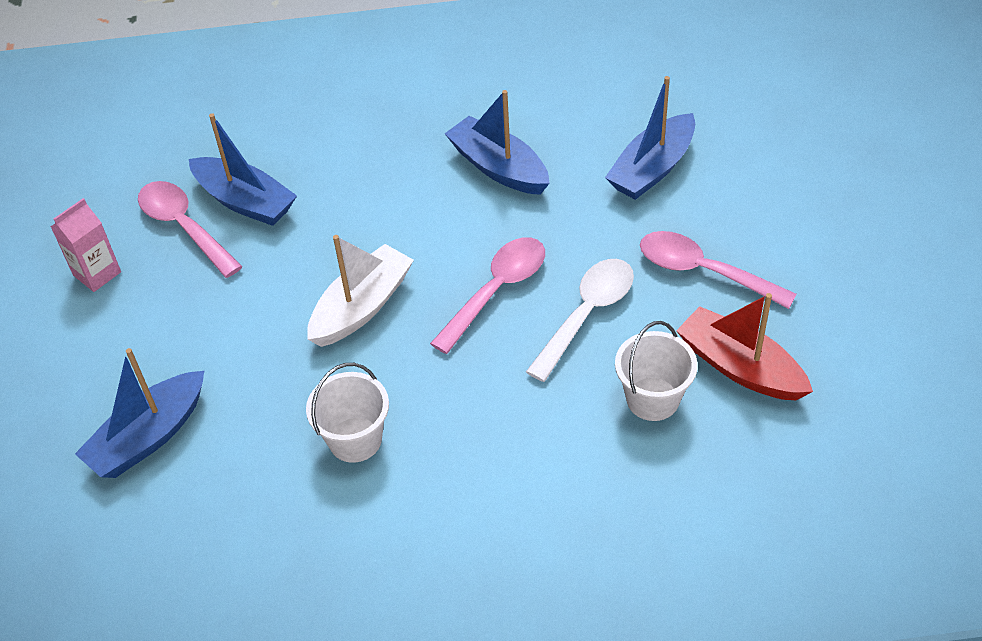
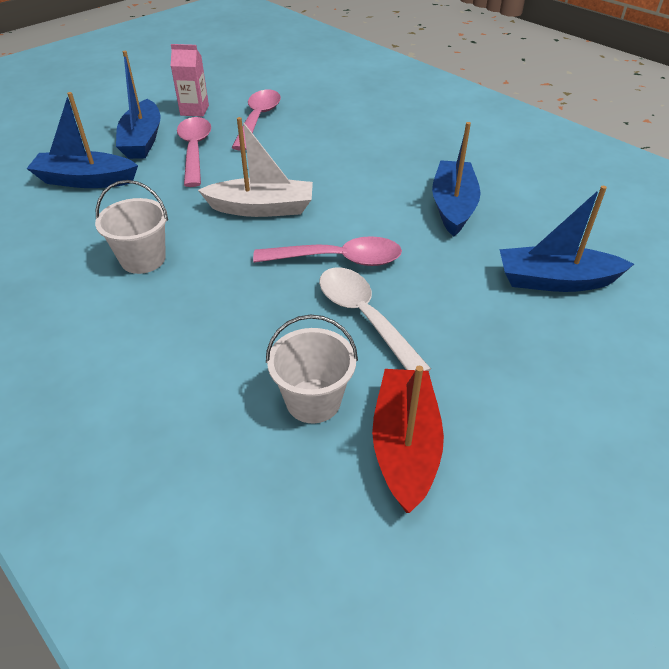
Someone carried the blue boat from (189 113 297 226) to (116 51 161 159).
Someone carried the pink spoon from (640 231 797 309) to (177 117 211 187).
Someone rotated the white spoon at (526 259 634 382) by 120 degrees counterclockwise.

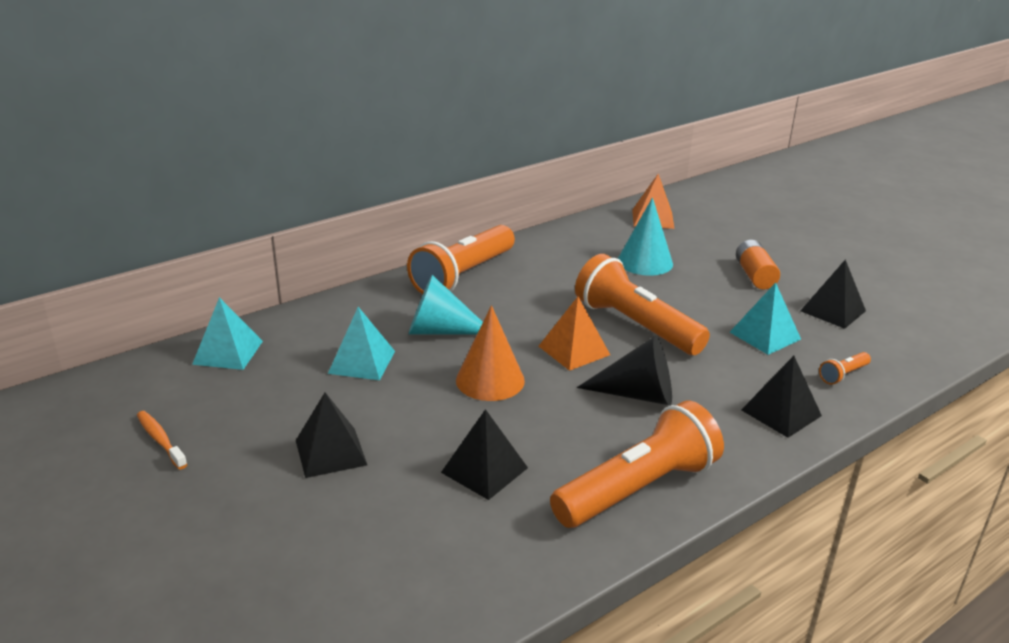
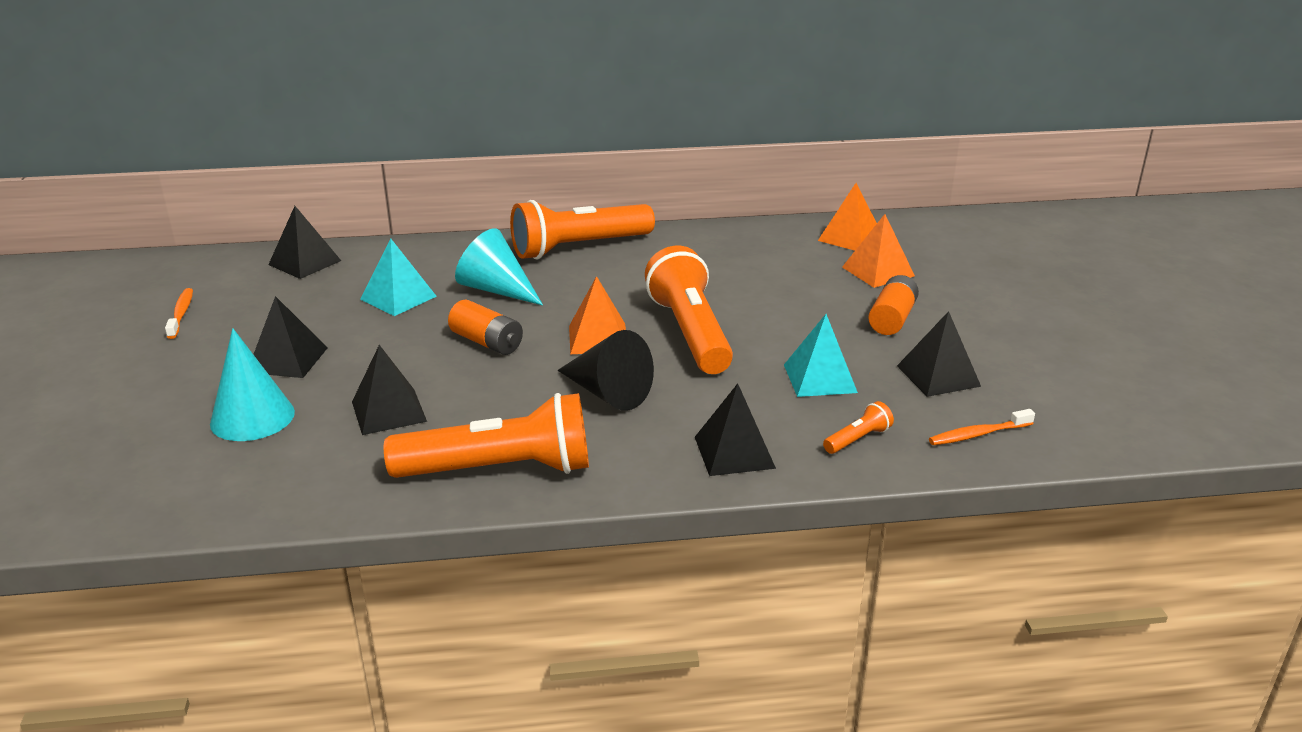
Someone put down the orange pyramid at (842 214 915 288).
Someone put down the orange toothbrush at (929 409 1035 445).
Someone carried the turquoise cone from (618 197 673 276) to (210 328 295 441).
Someone swapped the orange cone at (456 305 525 401) for the orange battery at (448 299 523 355).
Someone repainted the turquoise pyramid at (192 297 263 370), which became the black pyramid at (268 206 341 279).
Someone rotated the orange flashlight at (819 352 871 385) by 150 degrees clockwise.

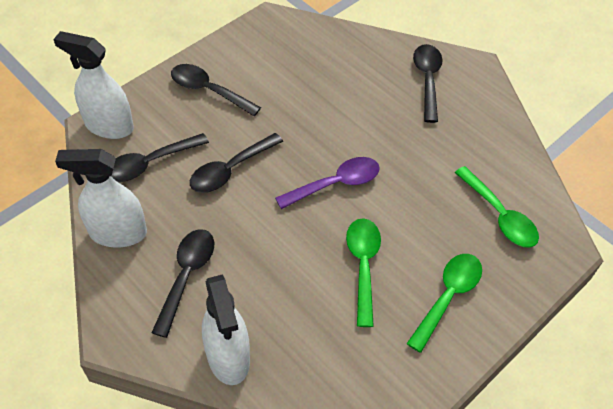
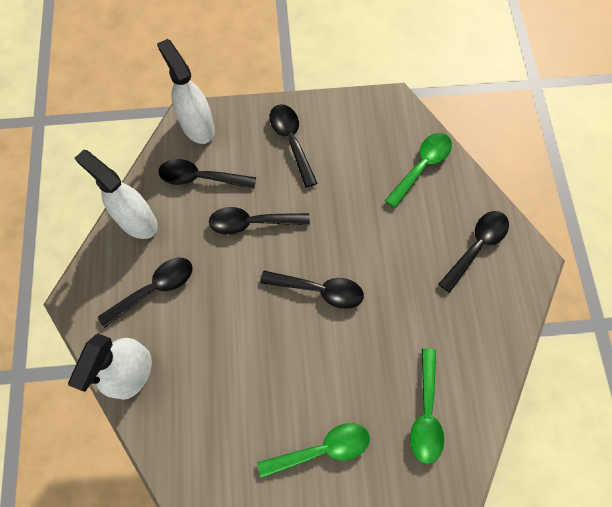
Someone carried the green spoon from (346 218 381 327) to (385 133 452 208).
Someone repainted the purple spoon at (275 157 380 209), which became the black spoon at (260 271 364 309).

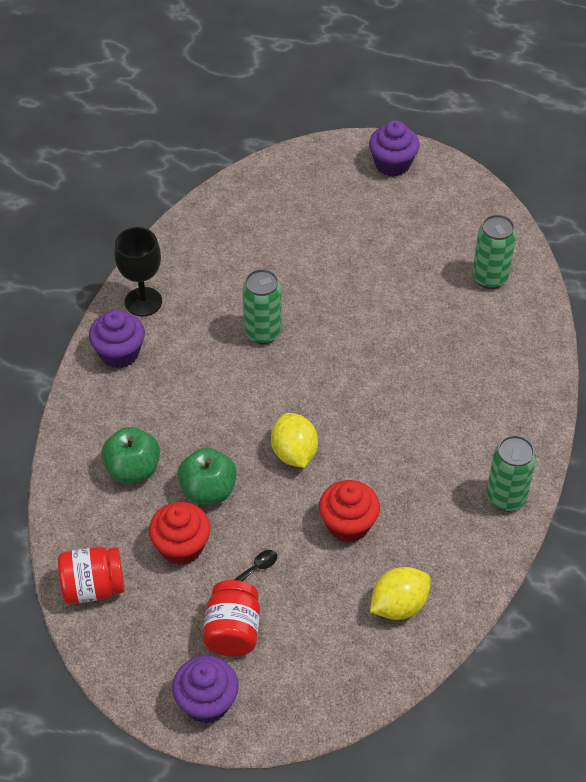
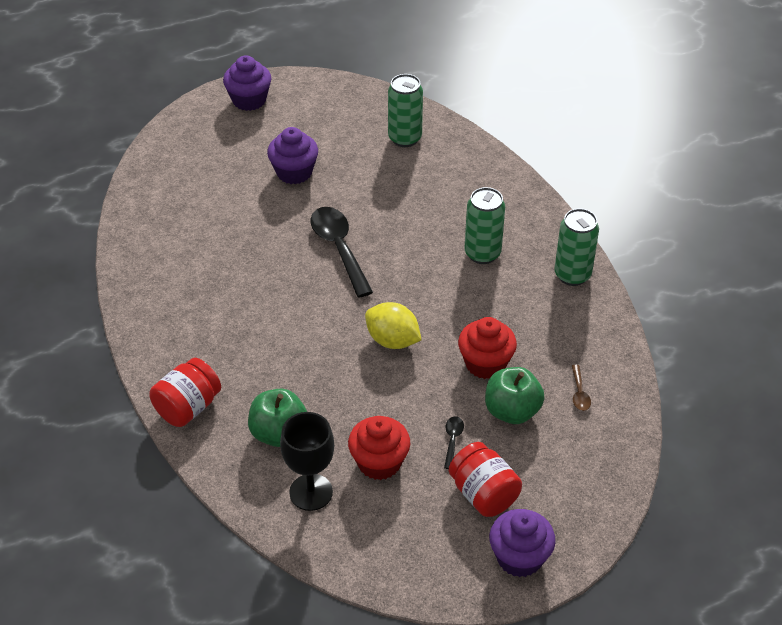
Someone put down the black spoon at (311 207 373 297).
Someone carried the red jar from (58 546 125 604) to (149 358 221 427).
Someone carried the purple cupcake from (89 309 145 368) to (267 127 318 184).
Someone carried the black goblet from (114 227 162 316) to (280 412 334 511).
Someone carried the green apple from (177 448 237 505) to (485 367 545 424).
Someone carried the green can from (242 269 282 344) to (464 187 505 264).
Someone swapped the yellow lemon at (370 567 431 620) for the brown spoon at (572 365 591 411).

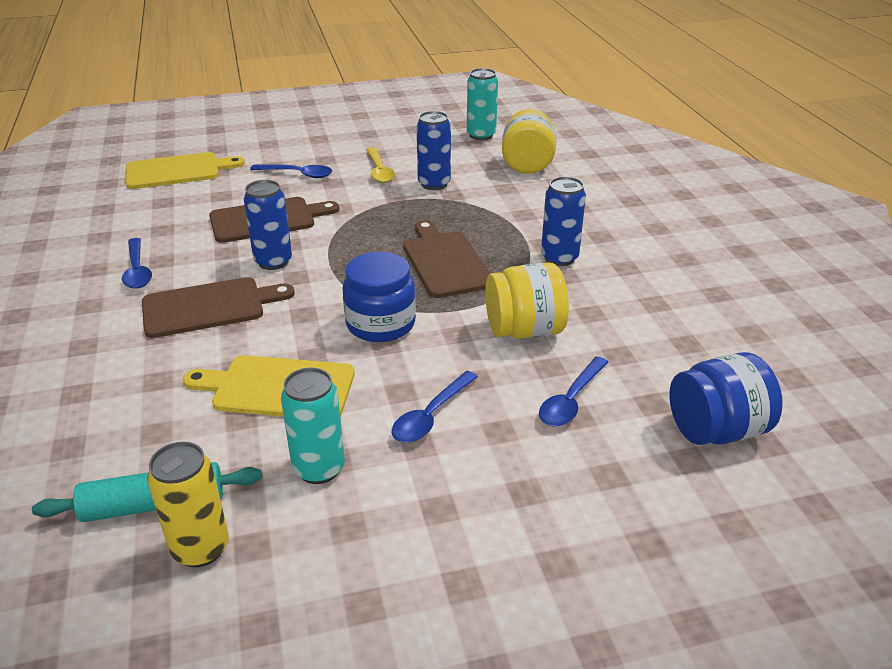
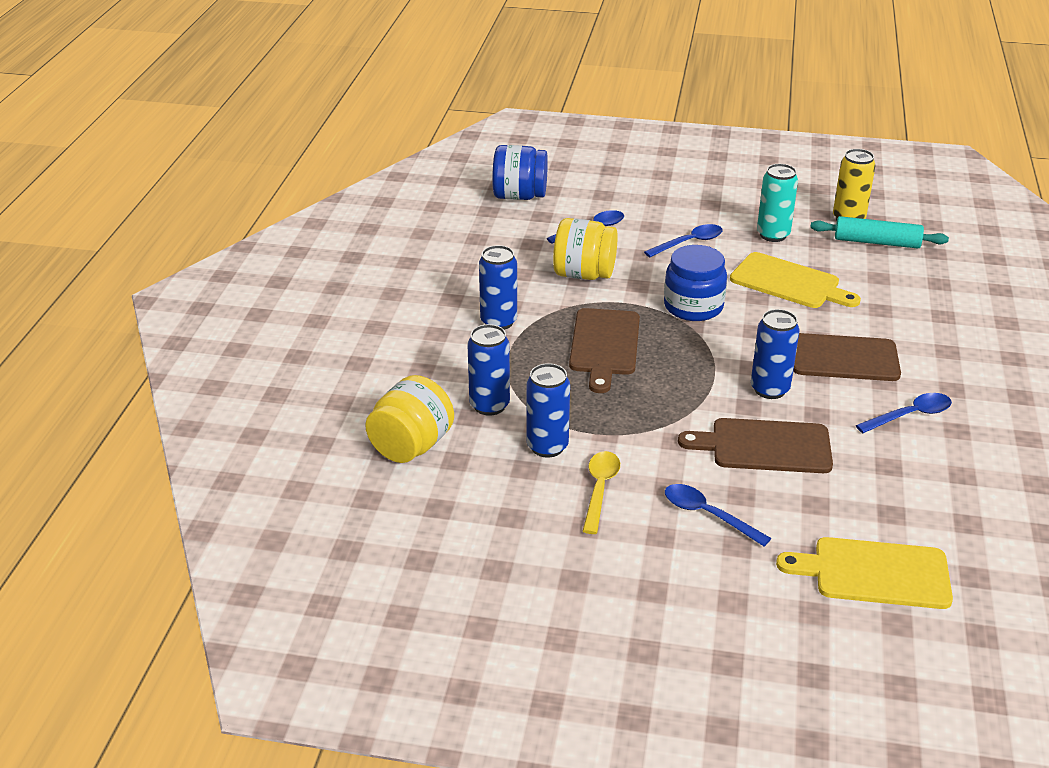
Someone took away the turquoise can at (467 68 498 140).
Someone put down the blue can at (467 324 510 416).
Someone rotated the blue spoon at (122 238 152 289) by 60 degrees clockwise.

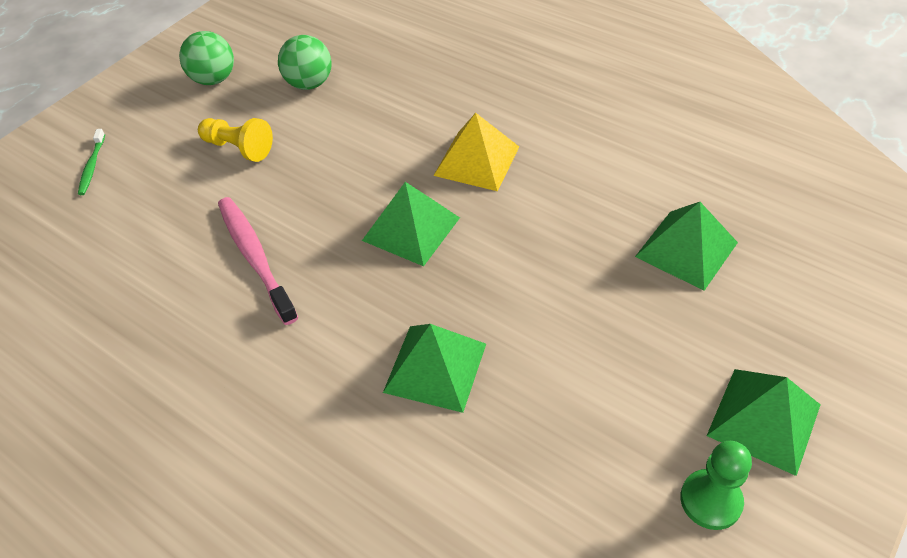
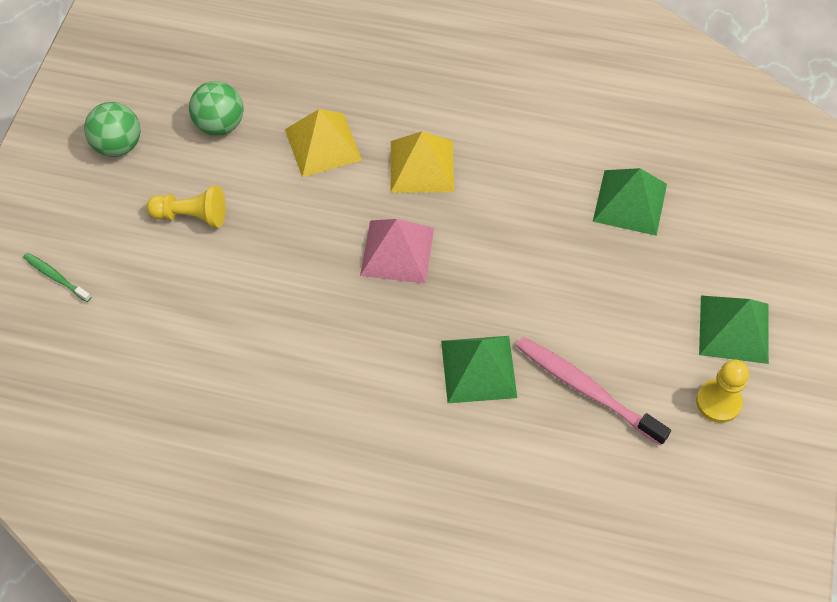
Someone put down the yellow pyramid at (285 109 362 177).
Someone carried the pink toothbrush from (218 197 298 325) to (516 337 671 446).
Someone repainted the green pyramid at (362 182 460 266), which became the pink pyramid at (360 219 434 284).
Someone repainted the green pawn at (680 441 752 530), which became the yellow pawn at (696 359 749 423).
Someone rotated the green toothbrush at (78 129 105 195) by 150 degrees clockwise.

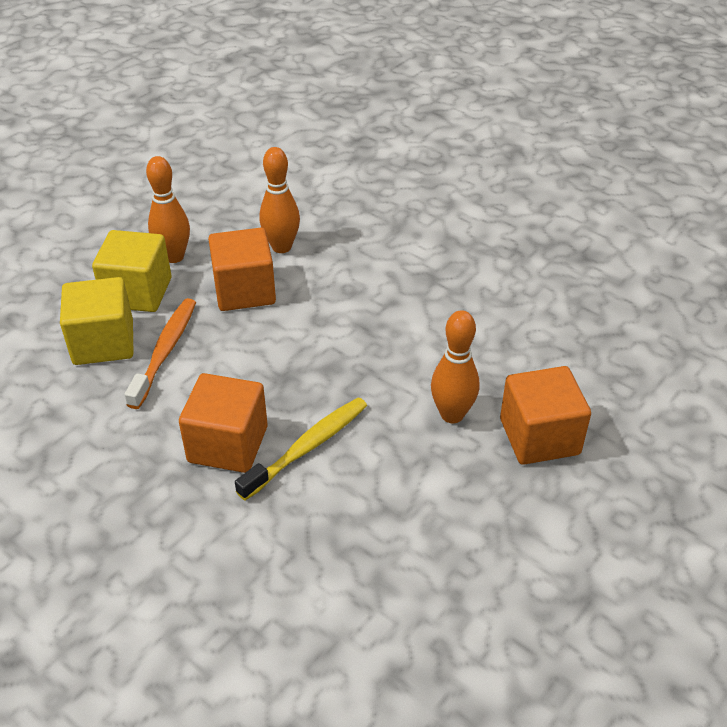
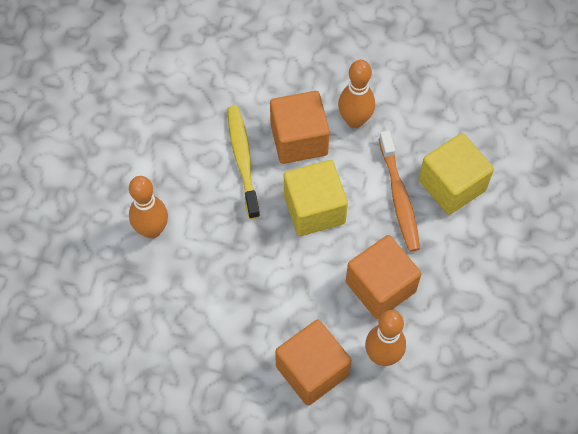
Someone carried the yellow cube from (92 230 171 312) to (284 160 348 236).
Someone carried the orange bowling pin from (146 156 190 263) to (338 60 375 128).
Someone carried the orange cube from (500 366 591 465) to (275 320 351 406).
Someone rotated the yellow toothbrush at (235 397 367 501) by 150 degrees clockwise.

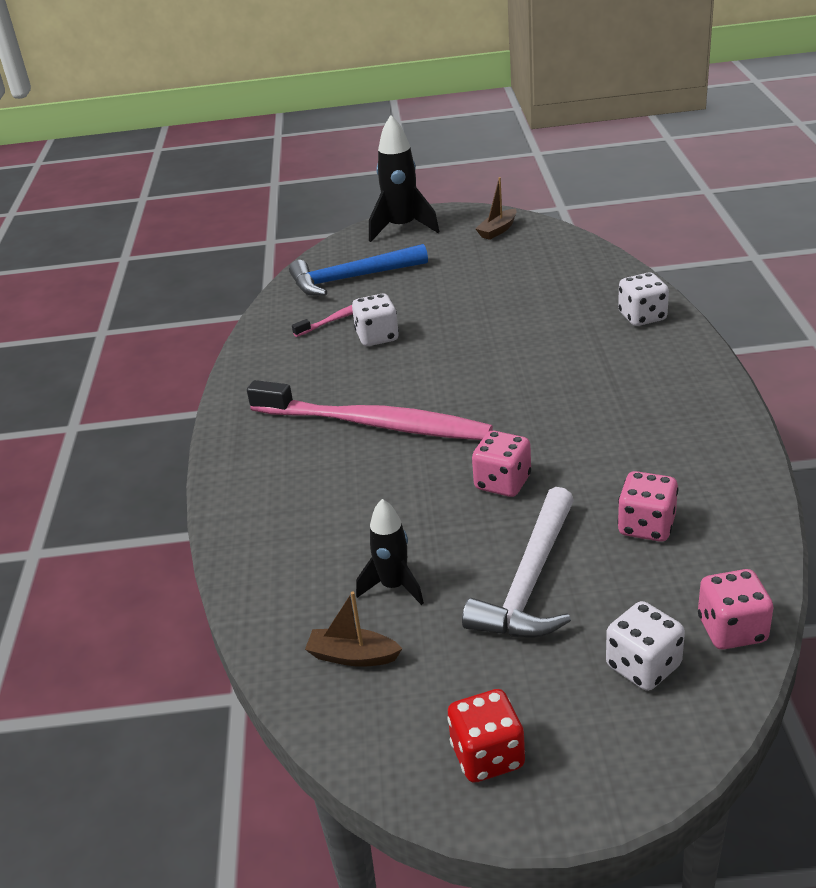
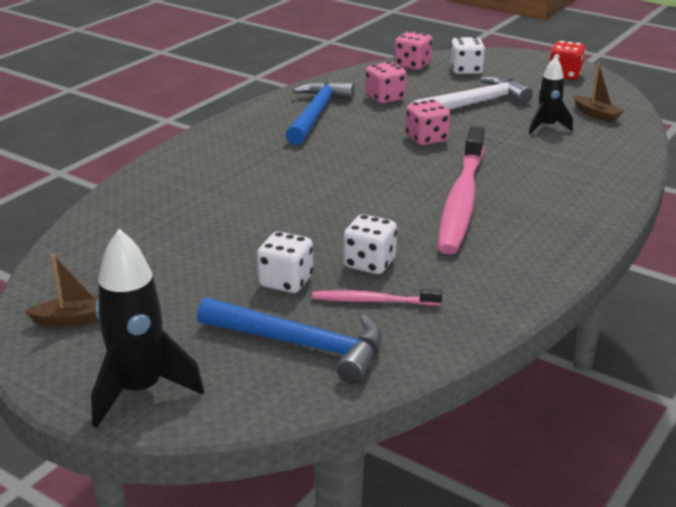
Someone put down the blue hammer at (286 80 355 145).
Someone carried the white dice from (618 272 669 326) to (257 231 313 293).
Someone rotated the pink toothbrush at (247 380 493 440) by 135 degrees counterclockwise.

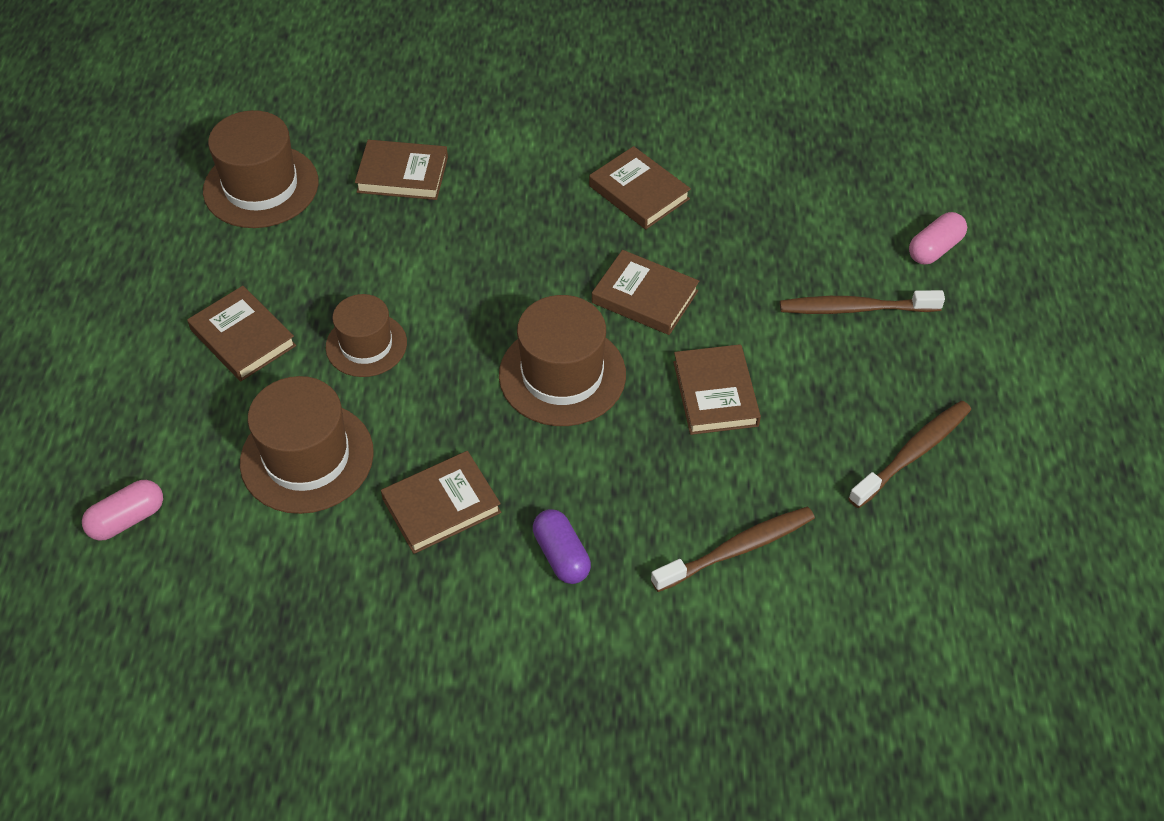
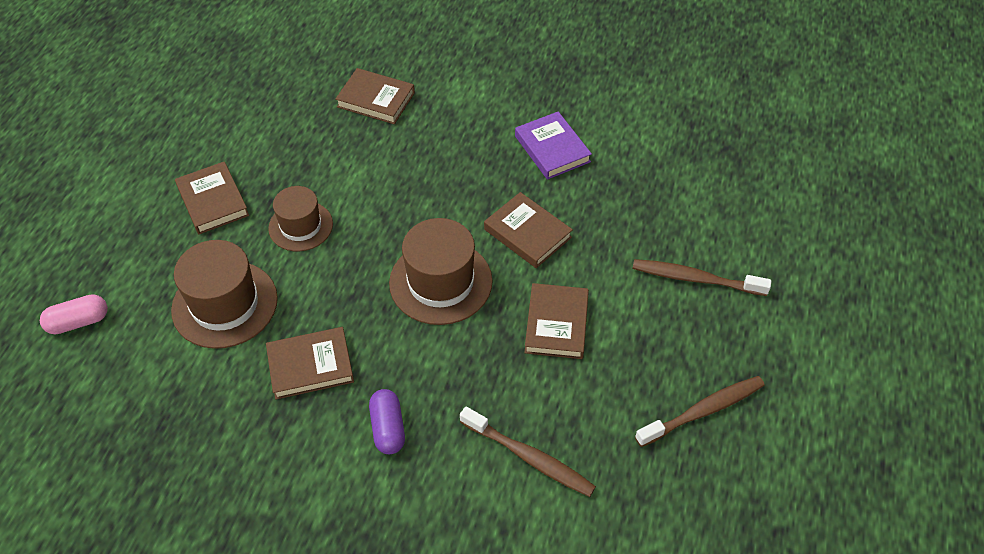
Someone took away the brown hat at (203 110 319 228).
Someone took away the pink capsule at (909 212 967 265).
Someone repainted the brown book at (589 146 691 229), which became the purple book at (515 112 592 180).
Someone rotated the brown toothbrush at (651 507 815 592) by 45 degrees clockwise.

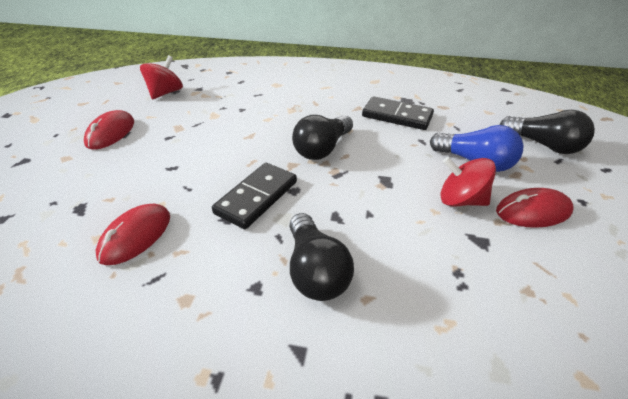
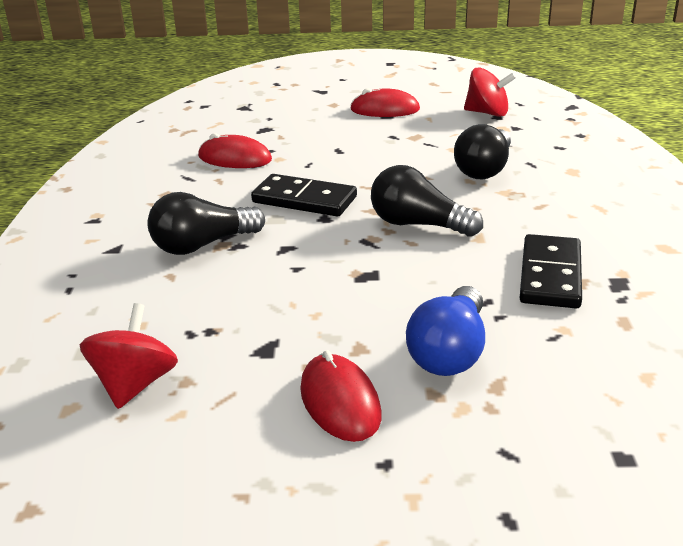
Someone carried the red spinning top from (440 157 496 206) to (80 303 178 409).
Someone carried the black light bulb from (499 110 595 154) to (454 124 511 179).

